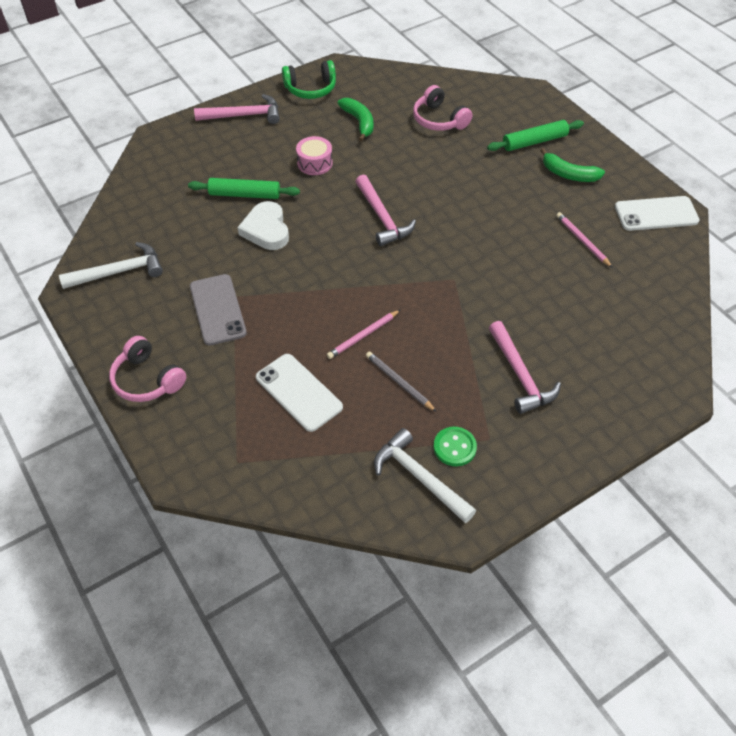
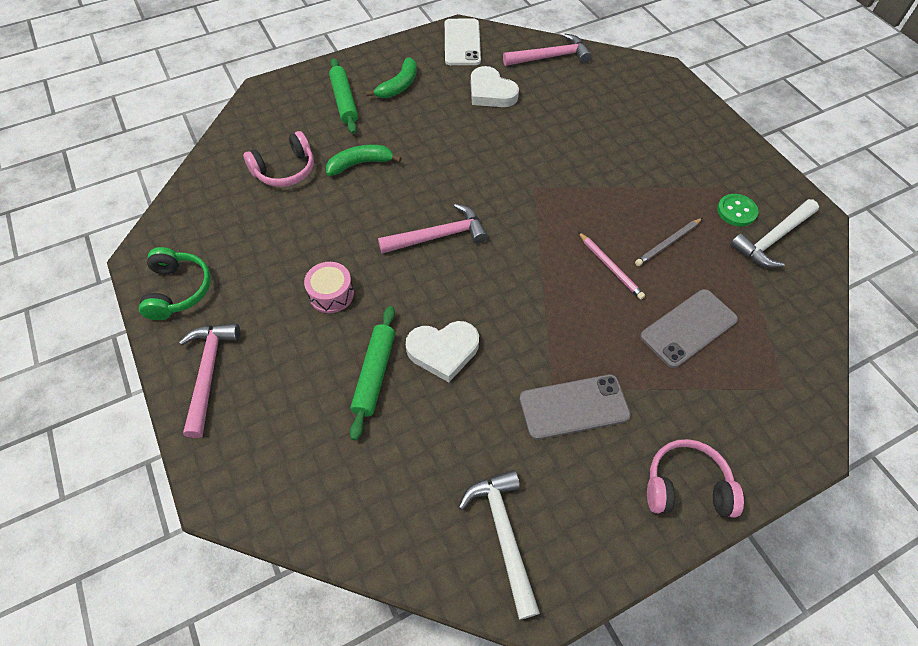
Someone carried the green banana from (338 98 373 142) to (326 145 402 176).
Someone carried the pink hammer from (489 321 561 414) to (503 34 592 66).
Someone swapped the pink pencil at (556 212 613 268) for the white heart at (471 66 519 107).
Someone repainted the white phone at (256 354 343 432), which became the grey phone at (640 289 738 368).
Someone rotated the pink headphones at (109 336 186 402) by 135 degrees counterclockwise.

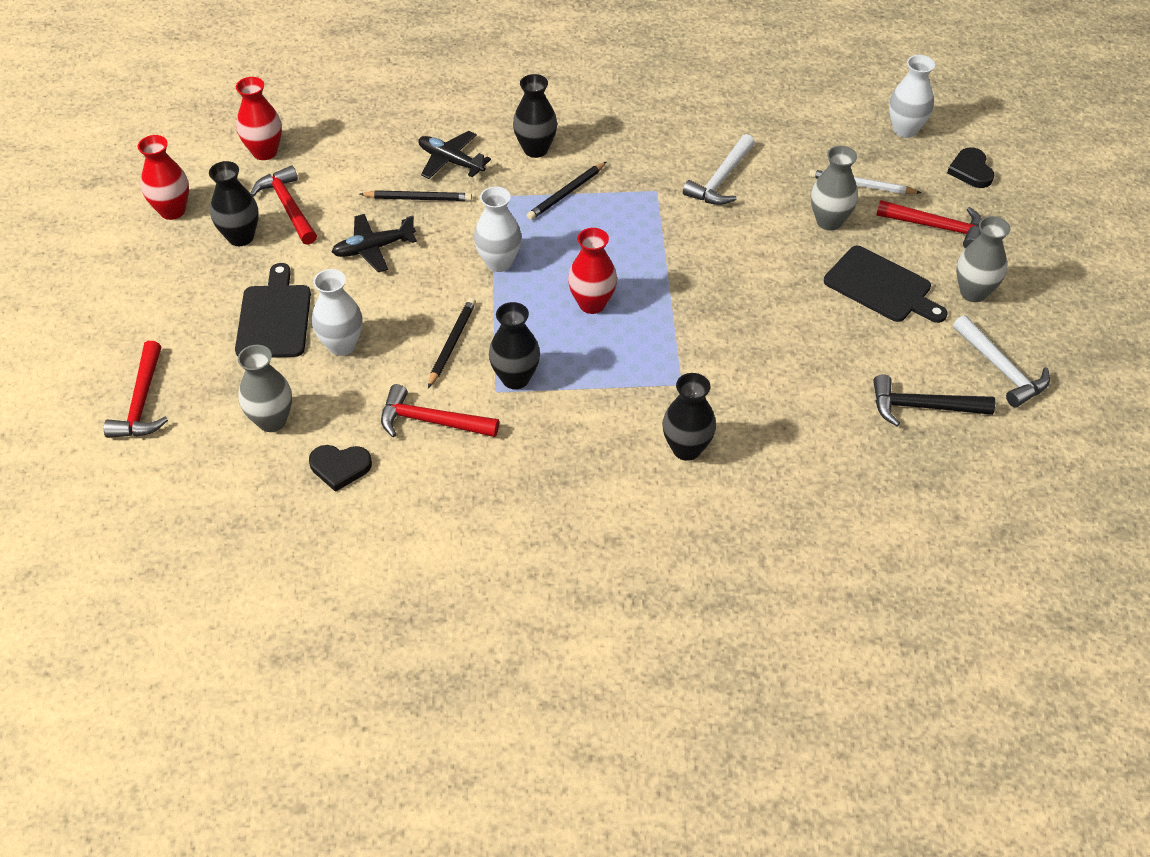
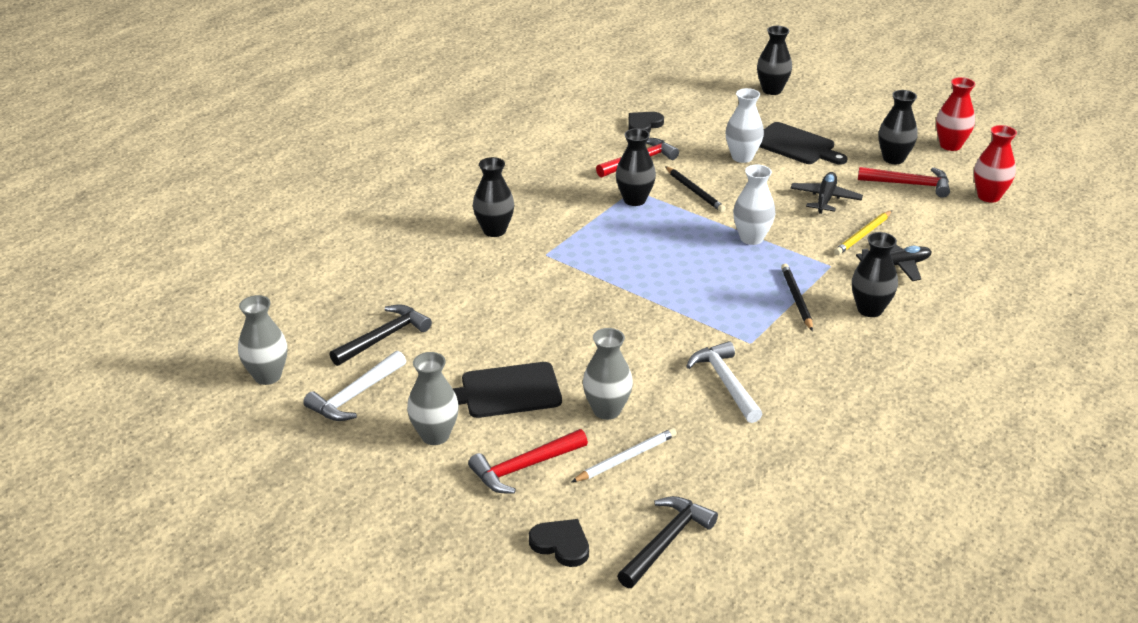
Someone took away the red vase at (568 228 617 314).
Someone carried the grey vase from (238 345 292 432) to (238 295 287 385).
Someone swapped the red hammer at (104 341 168 438) for the black vase at (757 26 792 95).
Someone swapped the white vase at (889 55 935 138) for the black hammer at (617 496 718 588).
Someone repainted the black pencil at (360 190 472 201), which became the yellow pencil at (834 210 892 255).
Someone rotated the white hammer at (953 315 1050 408) by 60 degrees counterclockwise.

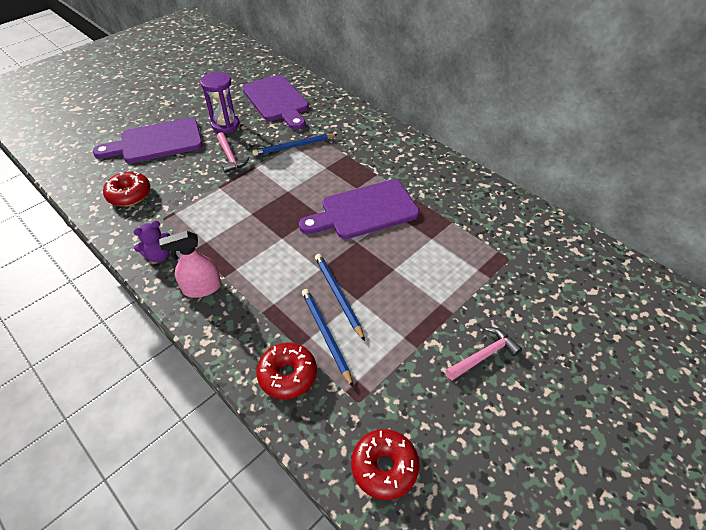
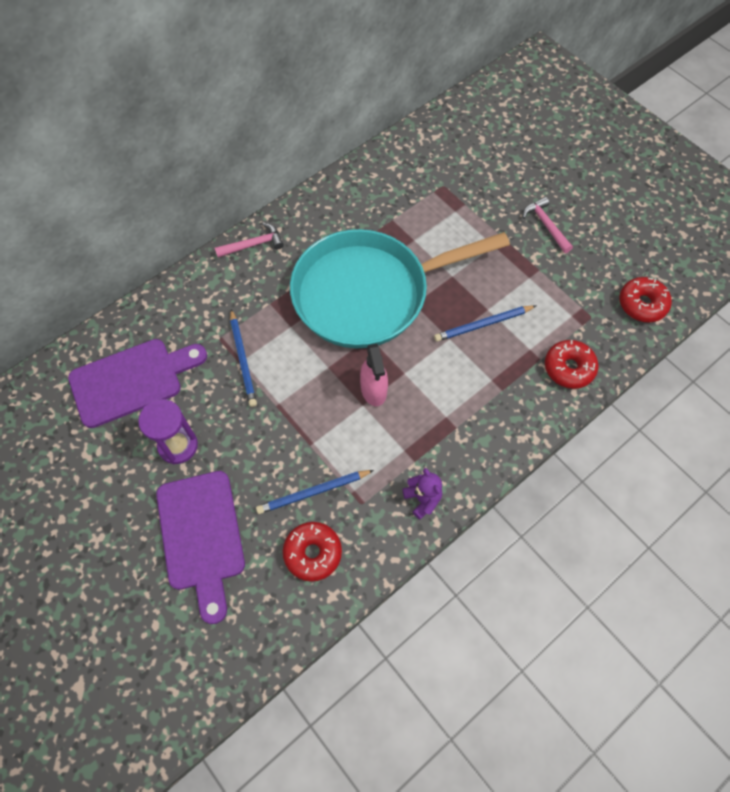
Someone carried the pink spray bottle from (159 231 221 298) to (360 344 388 406).
Someone carried the pink hammer from (217 132 250 173) to (215 223 284 258).
Someone carried the blue pencil from (302 289 354 388) to (256 470 374 514).
Someone swapped the purple cutting board at (299 180 419 239) for the turquoise pan at (290 229 510 348).

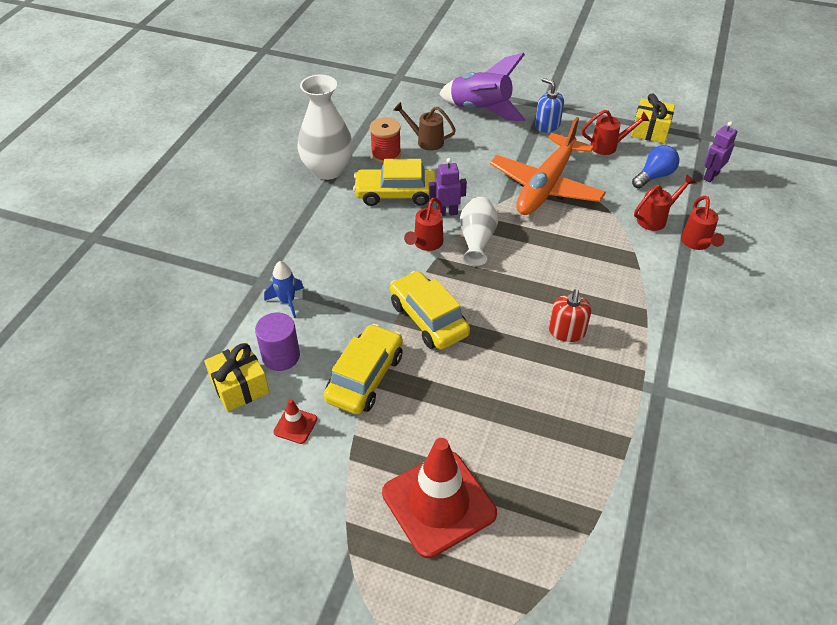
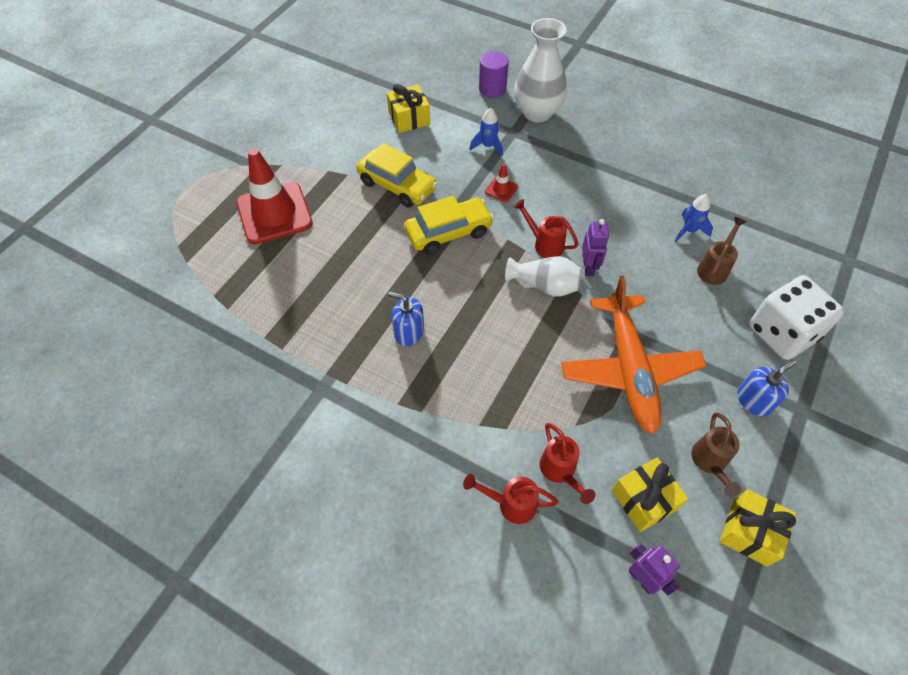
Someone took away the yellow car at (353 159 437 206).
Someone carried the purple cylinder from (255 312 300 371) to (479 51 509 98).
Someone carried the red traffic cone from (273 399 317 444) to (485 164 518 202).
Someone carried the white vase from (297 74 353 180) to (514 18 567 122).
Someone swapped the red spool at (370 117 401 163) for the blue rocket at (675 194 713 242).
Someone swapped the purple rocket at (439 53 526 122) for the white dice at (749 275 844 360).
Someone swapped the blue light bulb at (632 145 679 189) for the yellow gift at (612 457 688 532).
Someone repainted the red soap dispenser at (549 289 592 342), which became the blue soap dispenser at (388 292 424 346).
Someone repainted the red watering can at (582 110 649 155), which became the brown watering can at (691 413 741 497).
Someone rotated the orange plane at (490 117 606 215) by 135 degrees counterclockwise.

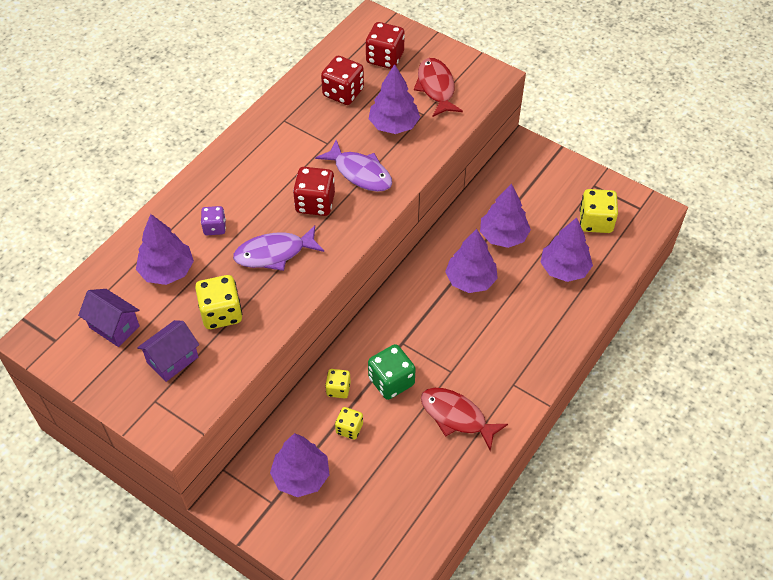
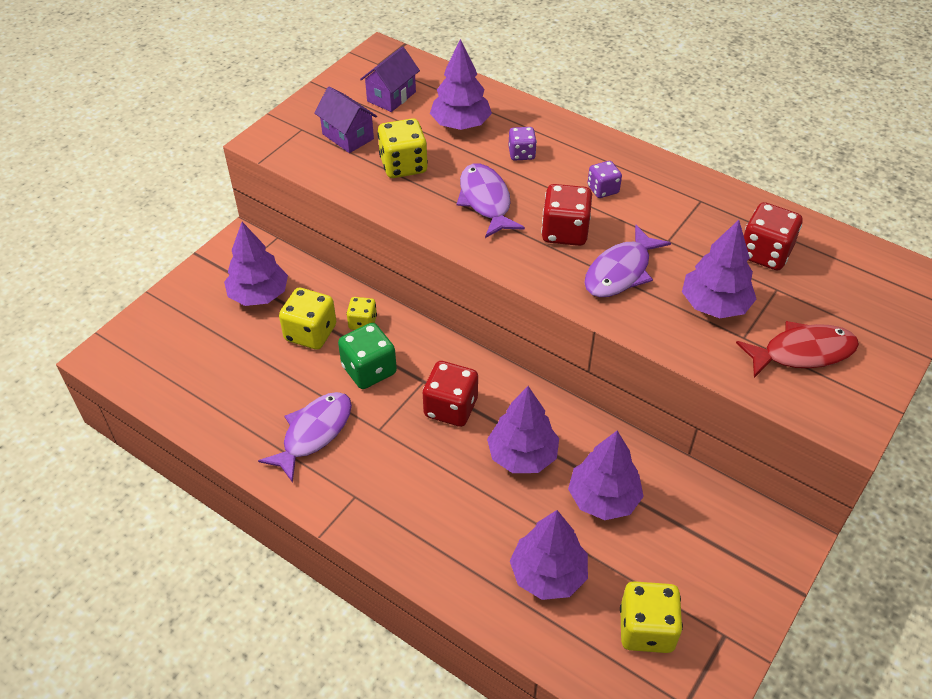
Someone put down the purple dice at (588 161 622 198).
Someone carried the red dice from (366 22 405 69) to (423 361 478 427).
Someone repainted the red fish at (421 388 508 451), which became the purple fish at (258 392 352 483).
Someone scaled the yellow dice at (335 407 363 440) by 1.66.

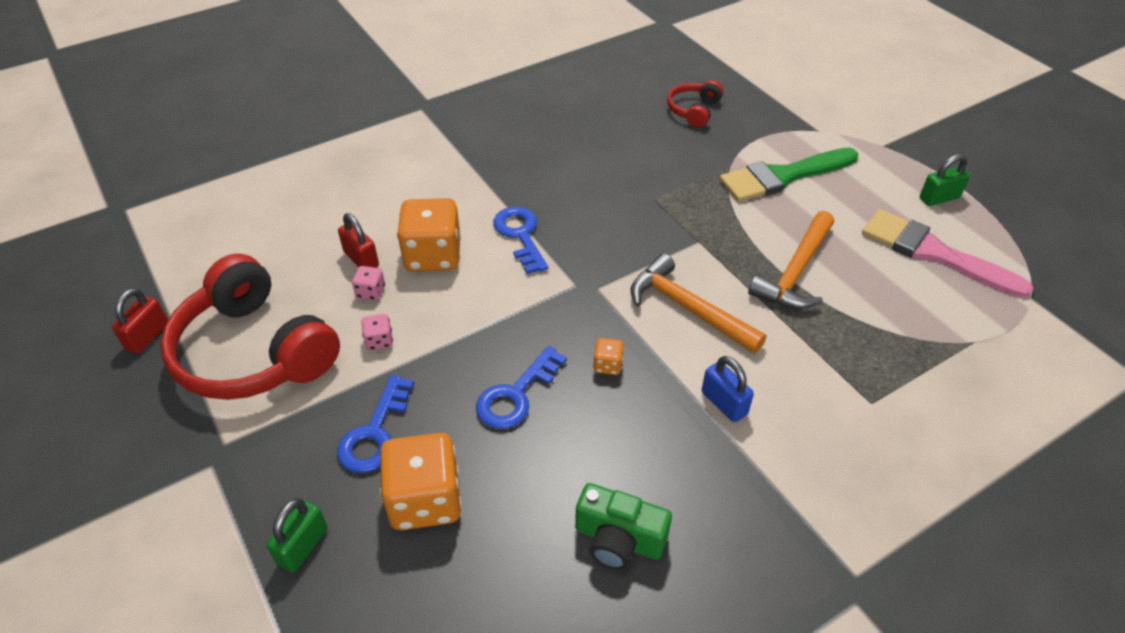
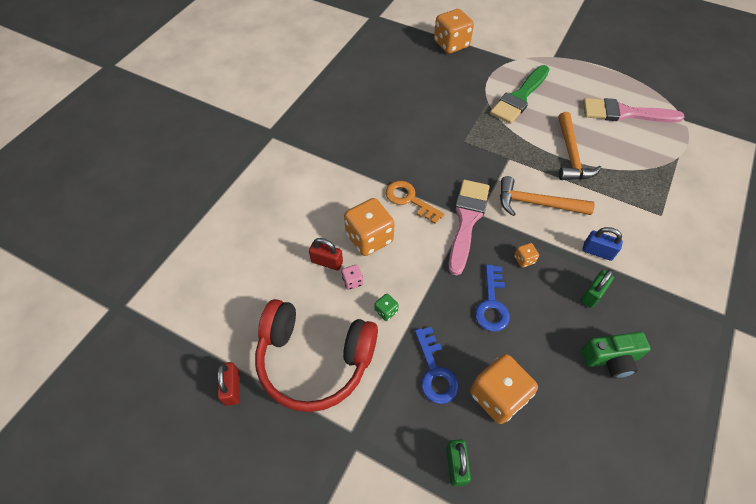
Someone took away the red headphones at (667 80 723 128).
Someone put down the orange dice at (434 9 474 54).
Someone put down the pink brush at (448 180 490 276).
Someone carried the green padlock from (920 154 970 206) to (581 269 614 308).
Someone repainted the pink dice at (362 314 393 350), which became the green dice at (375 294 399 321).
Someone repainted the blue key at (493 207 548 274), which became the orange key at (385 181 445 224).

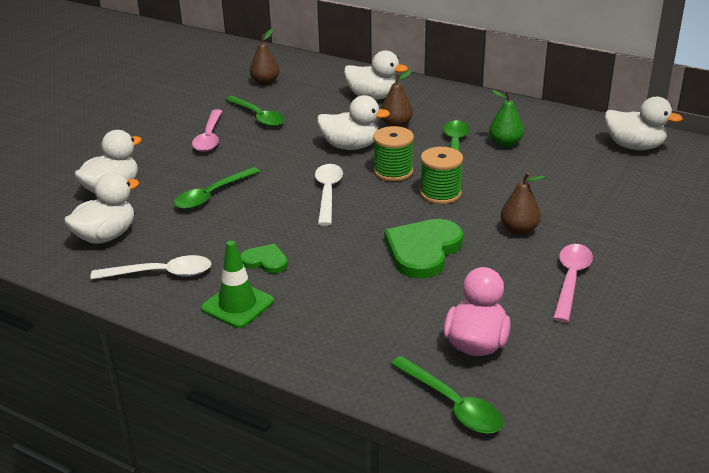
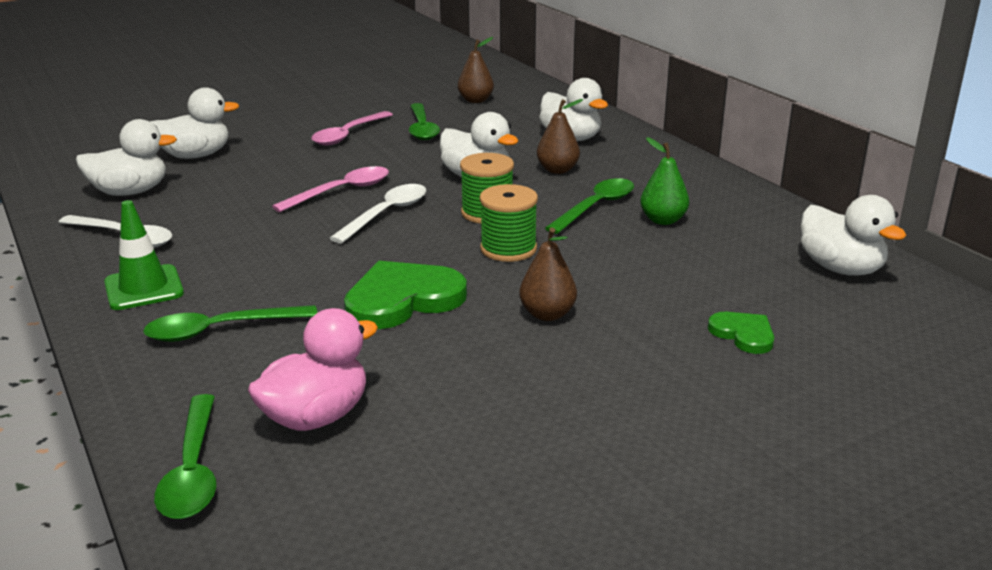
Someone carried the green spoon from (174 167 260 209) to (143 305 317 342).
Someone carried the green heart from (240 243 288 274) to (708 312 774 354).
Someone carried the pink spoon from (553 244 593 322) to (272 166 389 212).

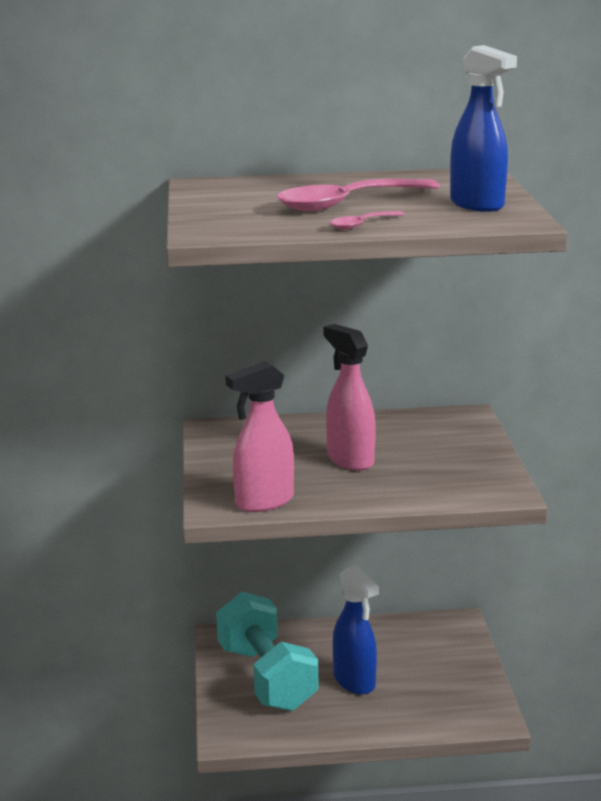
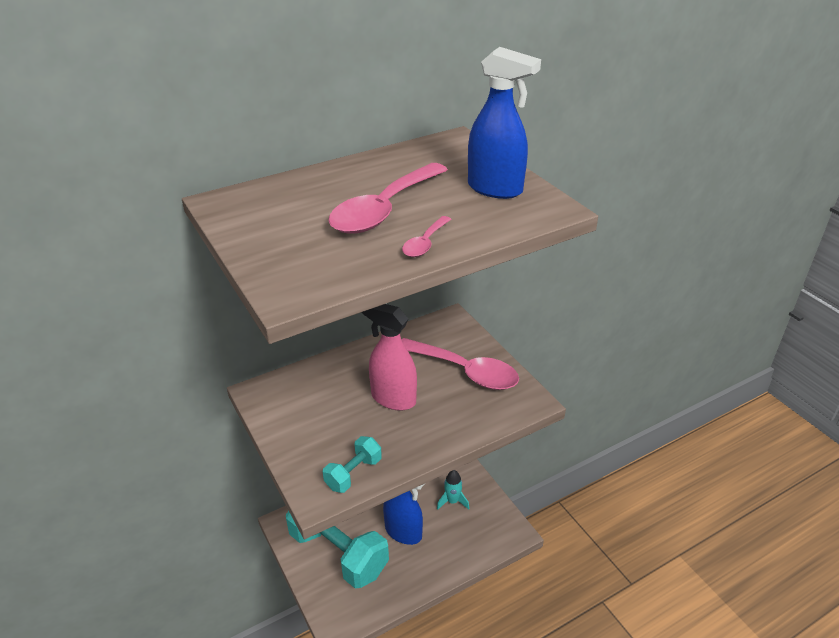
Someone put down the pink spoon at (401 338 519 390).
Someone put down the turquoise rocket at (437 470 469 510).
Someone swapped the pink spray bottle at (225 361 294 512) for the turquoise dumbbell at (323 436 382 493).

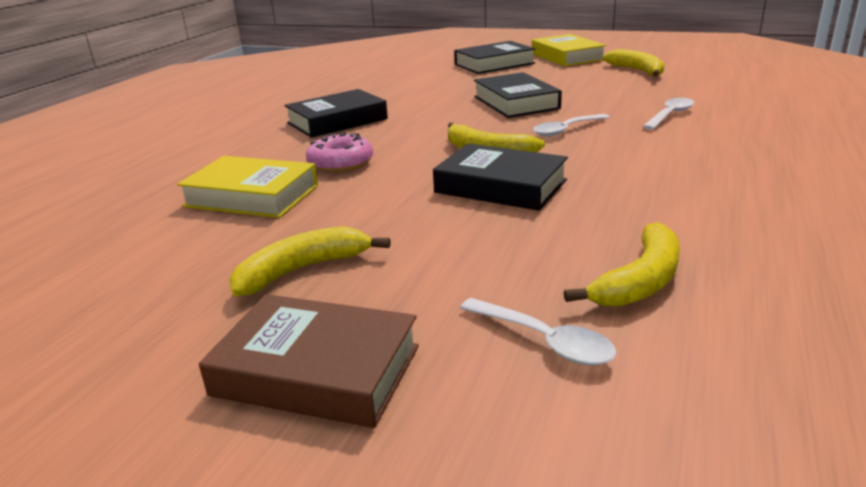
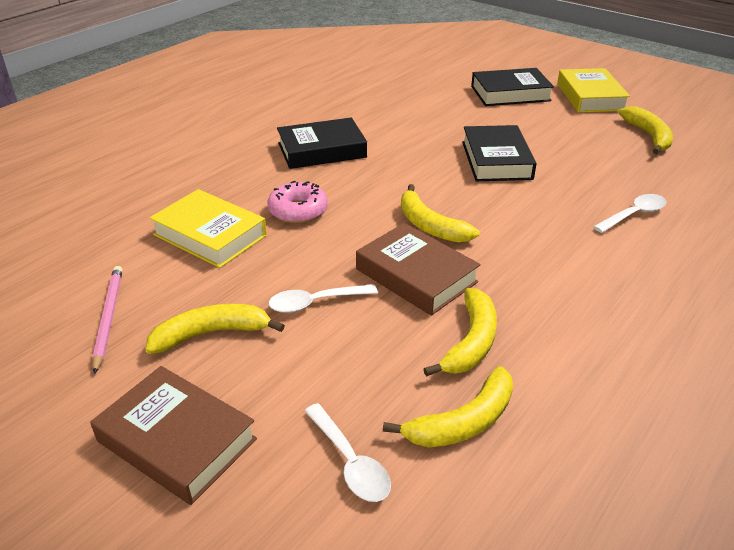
Someone put down the pink pencil at (92 266 123 374).
Someone put down the yellow banana at (423 288 497 377).
Someone carried the white spoon from (533 114 610 136) to (268 284 378 313).
Someone repainted the black book at (433 143 568 211), which became the brown book at (356 223 481 316).

